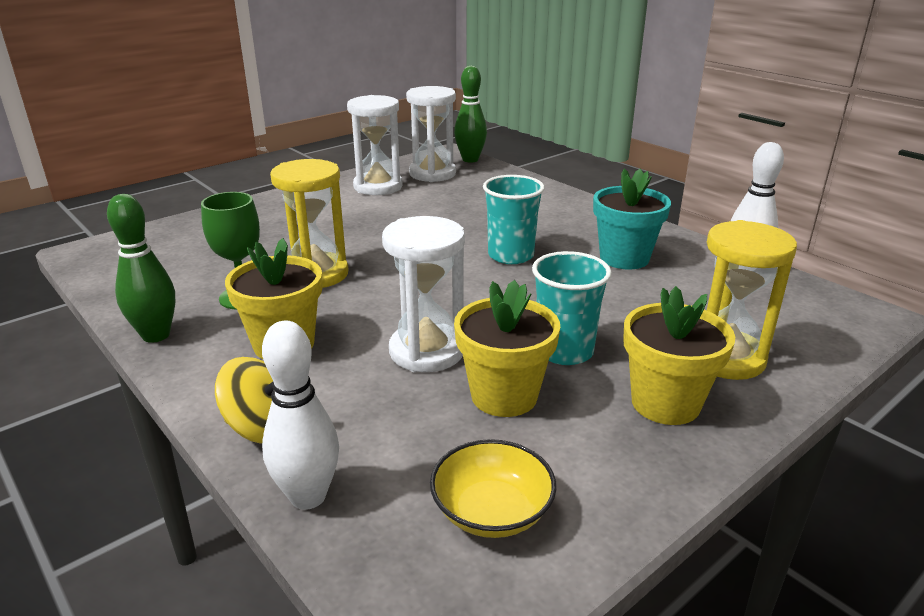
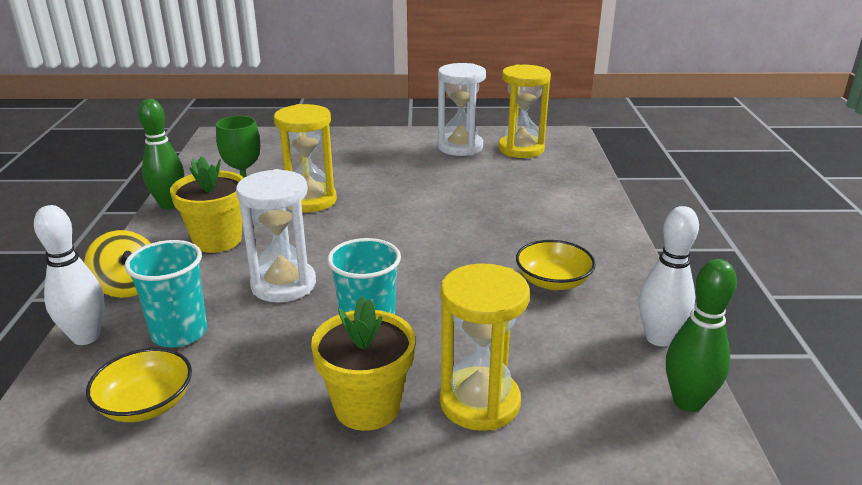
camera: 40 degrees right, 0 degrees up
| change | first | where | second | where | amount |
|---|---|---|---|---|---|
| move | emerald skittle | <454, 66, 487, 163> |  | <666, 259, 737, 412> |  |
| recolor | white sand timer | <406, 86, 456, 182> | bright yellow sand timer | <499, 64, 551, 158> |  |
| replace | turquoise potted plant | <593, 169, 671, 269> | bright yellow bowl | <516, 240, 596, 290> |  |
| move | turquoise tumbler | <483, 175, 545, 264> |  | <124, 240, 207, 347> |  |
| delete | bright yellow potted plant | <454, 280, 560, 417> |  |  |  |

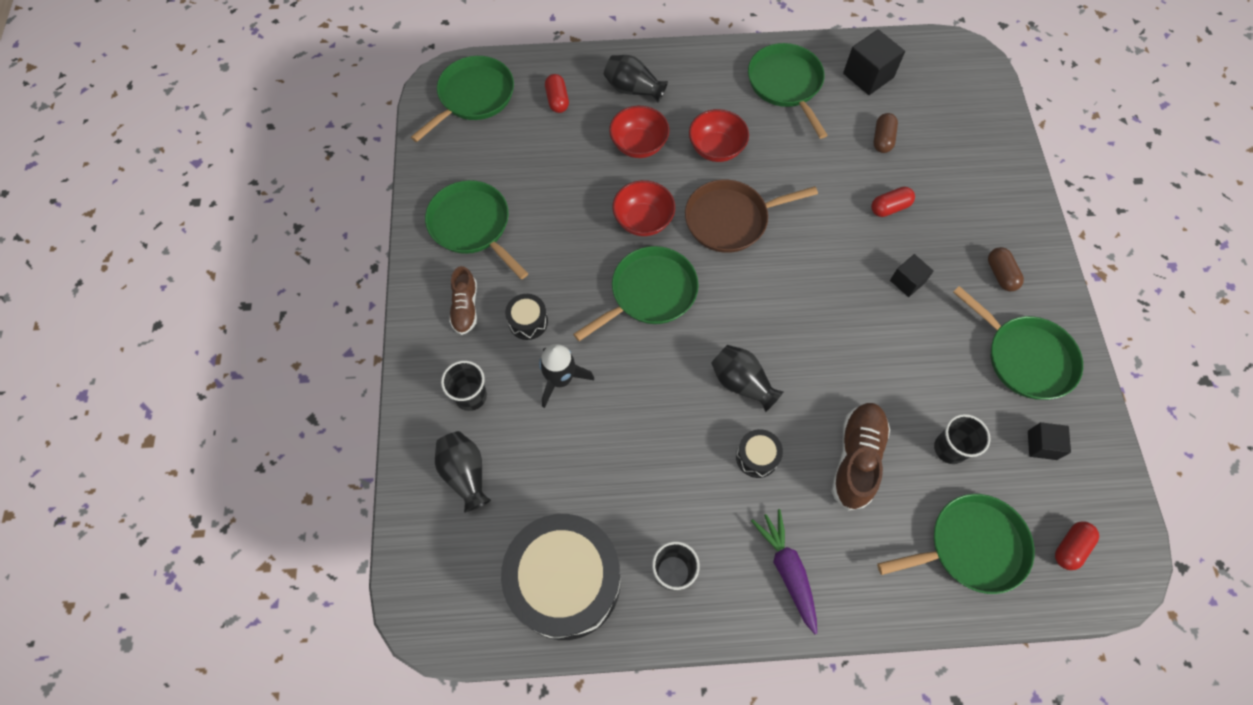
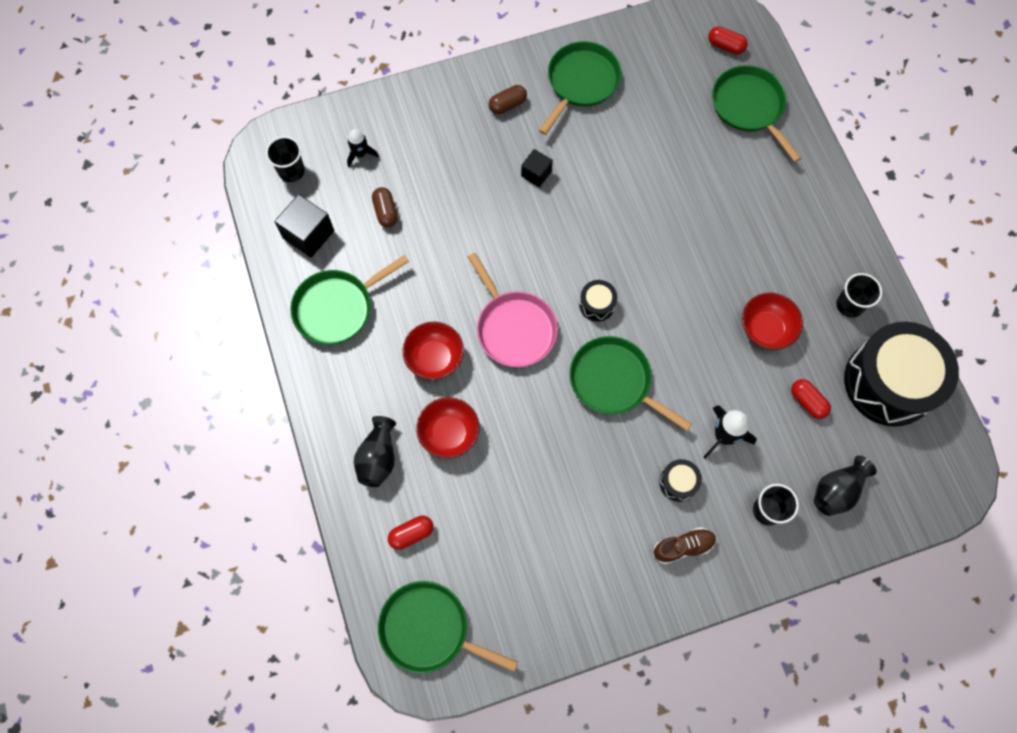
camera: 105 degrees left, 5 degrees up
| change | first | where | second | where | amount |
|---|---|---|---|---|---|
| rotate | brown pill shape | <874, 113, 898, 153> |  | <372, 187, 398, 227> | 75 degrees clockwise |
| delete | emerald frying pan | <425, 180, 528, 279> |  |  |  |
| move | red bowl | <612, 180, 675, 236> |  | <742, 293, 803, 350> |  |
| recolor | brown frying pan | <685, 180, 818, 253> | rosy frying pan | <468, 253, 558, 367> |  |
| move | red pill shape | <871, 187, 915, 217> |  | <791, 379, 831, 419> |  |
| delete | jet-black tall vase | <711, 345, 783, 412> |  |  |  |
| delete | brown lace-up shoe | <831, 403, 890, 511> |  |  |  |
| move | jet-black tumbler | <934, 414, 991, 464> |  | <266, 136, 305, 182> |  |
| delete | jet-black solid cube | <1028, 422, 1071, 460> |  |  |  |
| move | jet-black toy drum | <736, 429, 783, 478> |  | <579, 280, 617, 322> |  |
| delete | violet carrot | <751, 509, 817, 634> |  |  |  |
| insert |  |  | jet-black spaceship | <347, 129, 379, 167> |  |

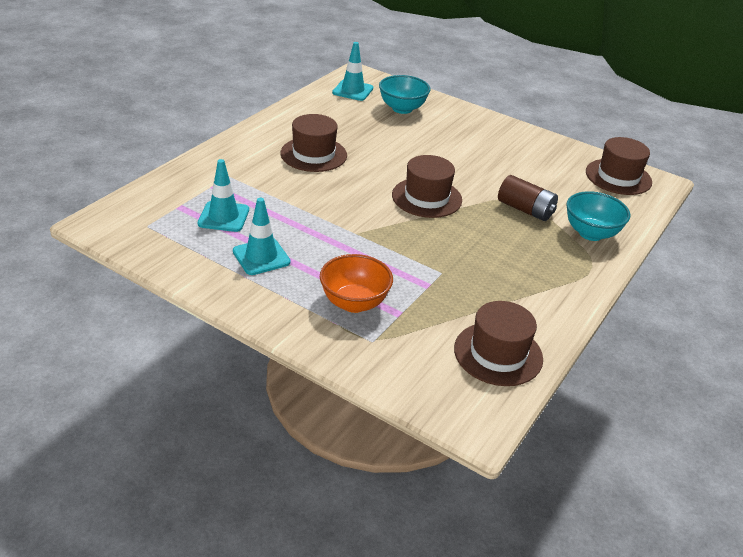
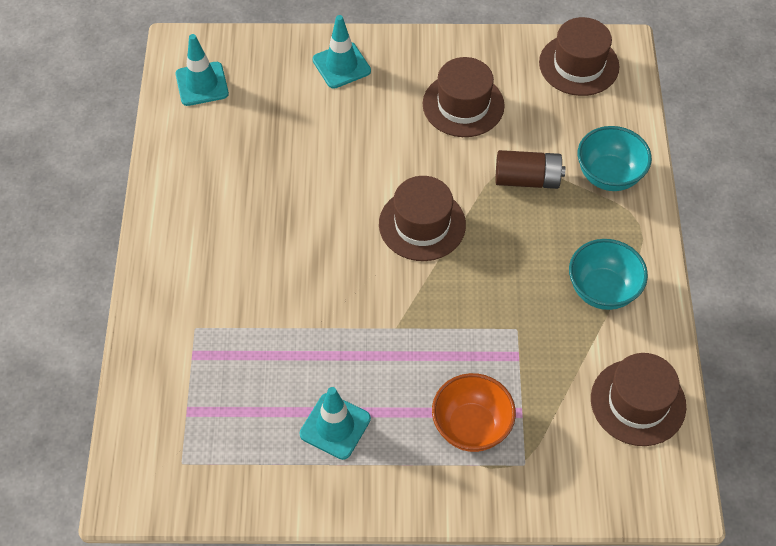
camera: 30 degrees left, 20 degrees up
| change | first | where | second | where | amount |
|---|---|---|---|---|---|
| move | turquoise bowl | <379, 75, 430, 114> |  | <569, 239, 648, 310> |  |
| move | brown hat | <281, 114, 347, 172> |  | <423, 57, 505, 137> |  |
| move | turquoise traffic cone | <198, 159, 249, 232> |  | <312, 15, 371, 89> |  |

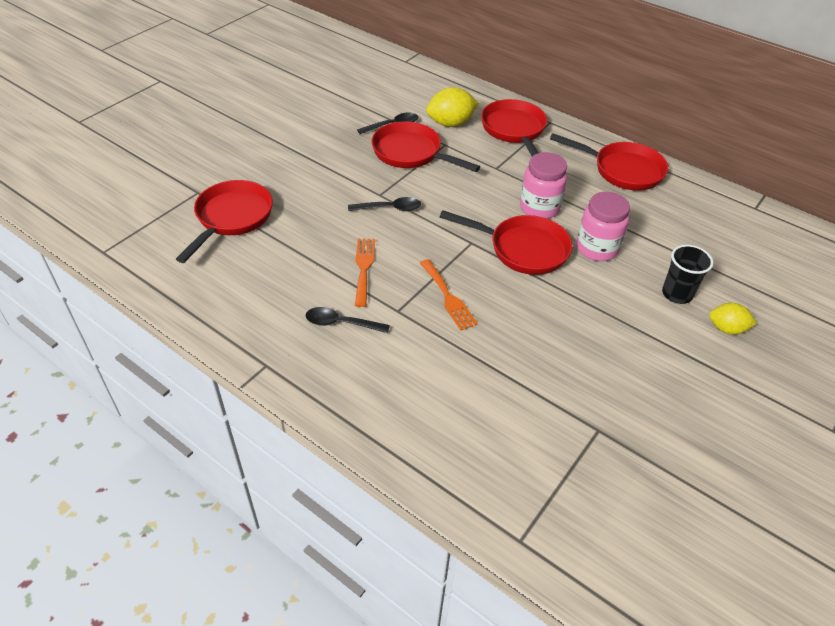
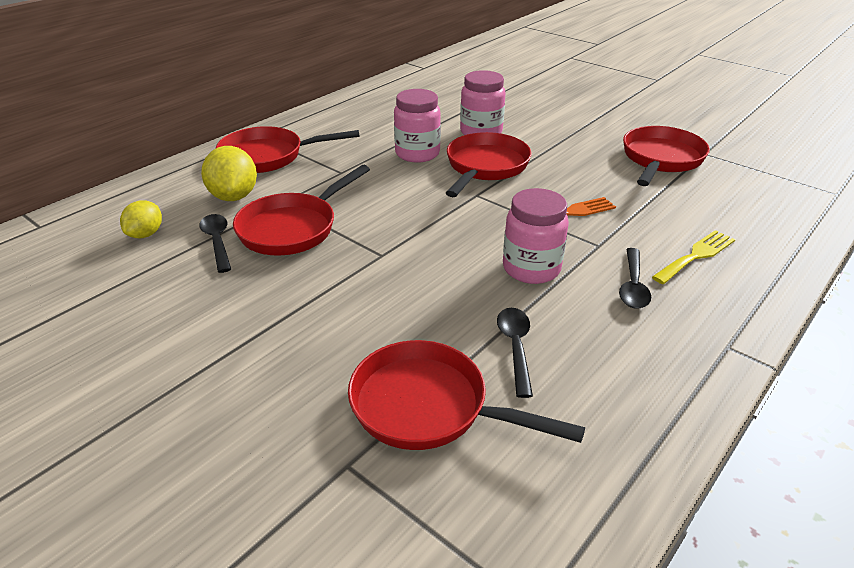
camera: 85 degrees left, 10 degrees down
| change | first | where | second | where | amount |
|---|---|---|---|---|---|
| move | red frying pan | <550, 133, 668, 191> |  | <623, 126, 710, 186> |  |
| move | jet-black teaspoon | <348, 197, 421, 211> |  | <497, 308, 533, 398> |  |
| replace | orange-coloured table fork | <355, 238, 375, 307> | rosy jar | <503, 188, 569, 284> |  |
| delete | jet-black tumbler | <662, 245, 713, 304> |  |  |  |
| move | bright yellow citrus fruit | <709, 303, 757, 335> |  | <120, 200, 162, 239> |  |
| insert |  |  | bright yellow table fork | <652, 230, 736, 284> |  |

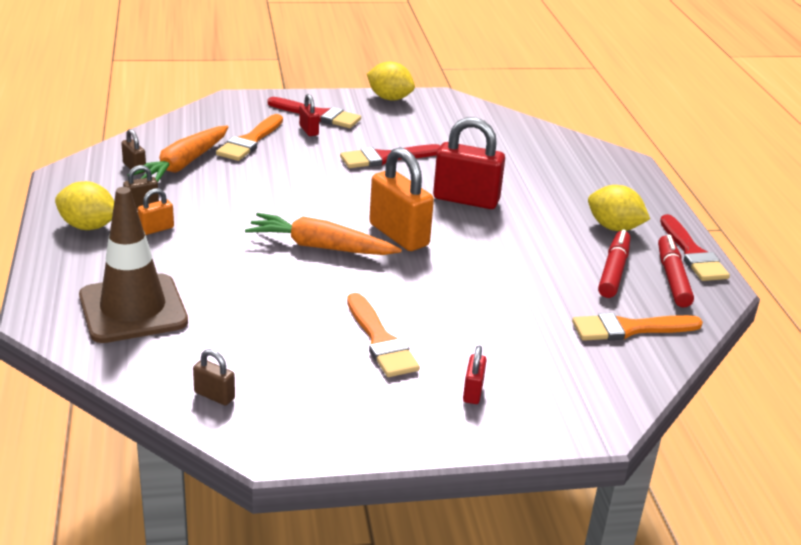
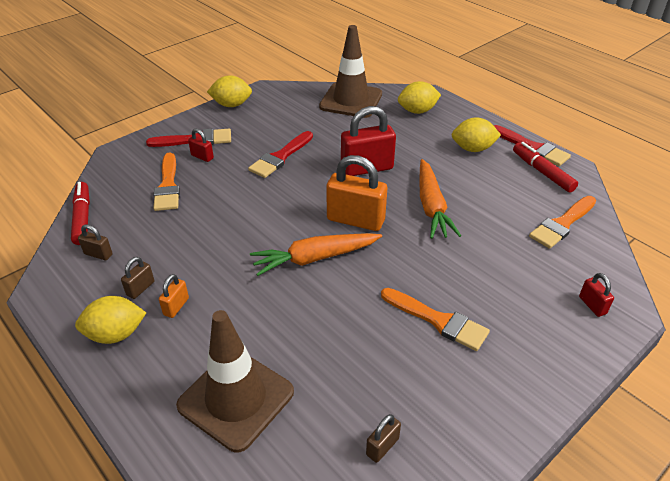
camera: 30 degrees left, 10 degrees up
| change | first | where | second | where | amount |
|---|---|---|---|---|---|
| move | orange-coloured carrot | <127, 125, 228, 182> |  | <420, 159, 461, 239> |  |
| move | red marker | <598, 229, 630, 298> |  | <71, 182, 90, 245> |  |
| move | red small lock | <463, 345, 486, 404> |  | <579, 273, 614, 317> |  |
| rotate | brown small lock | <193, 349, 235, 406> |  | <366, 414, 401, 463> | 45 degrees counterclockwise |
| insert |  |  | brown traffic cone | <319, 25, 382, 118> |  |
| insert |  |  | bright yellow citrus fruit | <398, 81, 441, 114> |  |

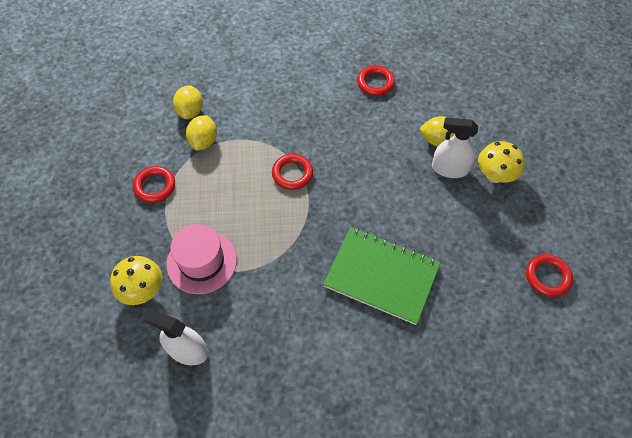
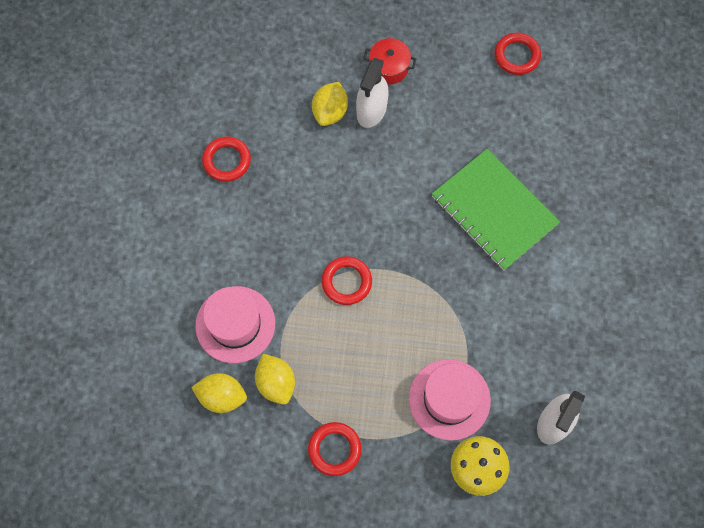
camera: 80 degrees left, 10 degrees up
| change | first | where | second | where | amount |
|---|---|---|---|---|---|
| rotate | bright yellow citrus fruit | <186, 115, 217, 151> |  | <255, 354, 295, 405> | 45 degrees clockwise |
| replace | bright yellow toadstool | <478, 141, 525, 183> | red pot | <363, 38, 416, 84> |  |
| rotate | emerald notebook | <323, 227, 441, 325> |  | <432, 149, 560, 271> | 75 degrees counterclockwise |
| insert |  |  | rosy hat | <195, 286, 275, 363> |  |

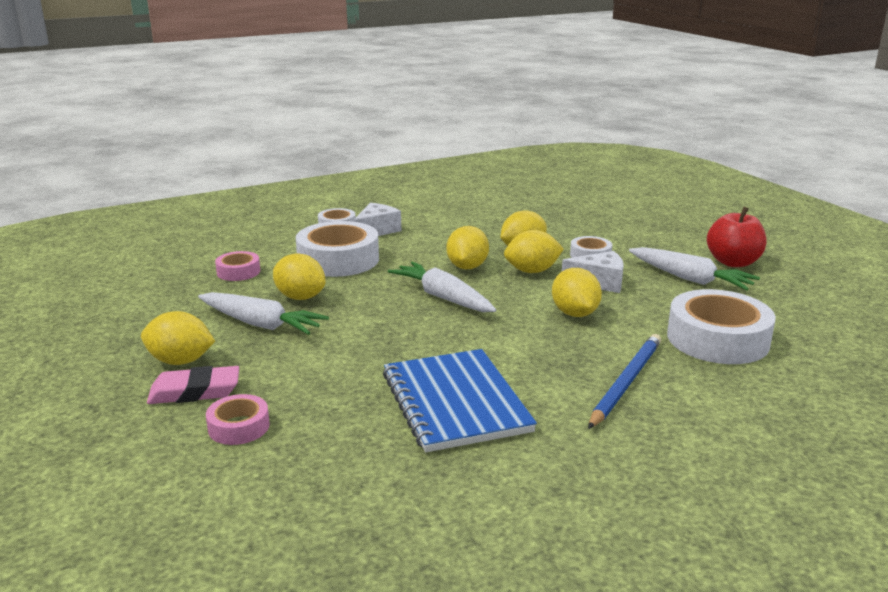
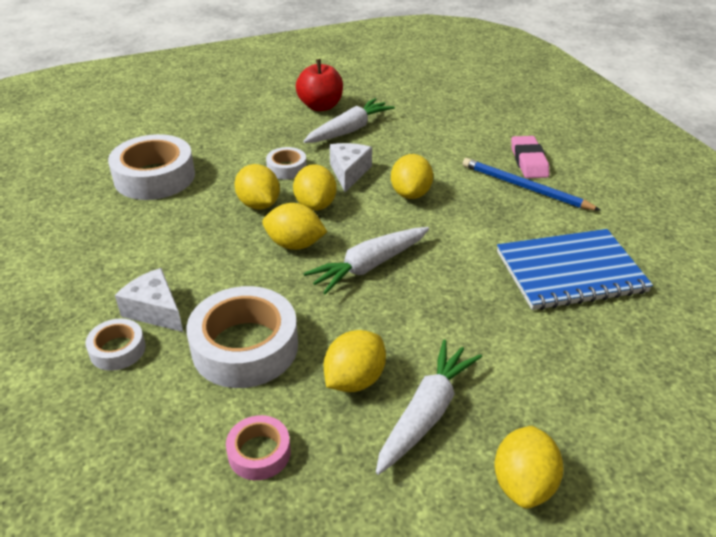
camera: 85 degrees left, 15 degrees up
| change | first | where | second | where | amount |
|---|---|---|---|---|---|
| rotate | bright yellow citrus fruit | <552, 268, 602, 317> |  | <391, 154, 433, 199> | 75 degrees counterclockwise |
| move | white roll of tape | <667, 289, 776, 364> |  | <108, 134, 195, 200> |  |
| move | rosy gum eraser | <147, 366, 239, 404> |  | <511, 136, 549, 178> |  |
| delete | rosy roll of tape | <206, 394, 270, 445> |  |  |  |

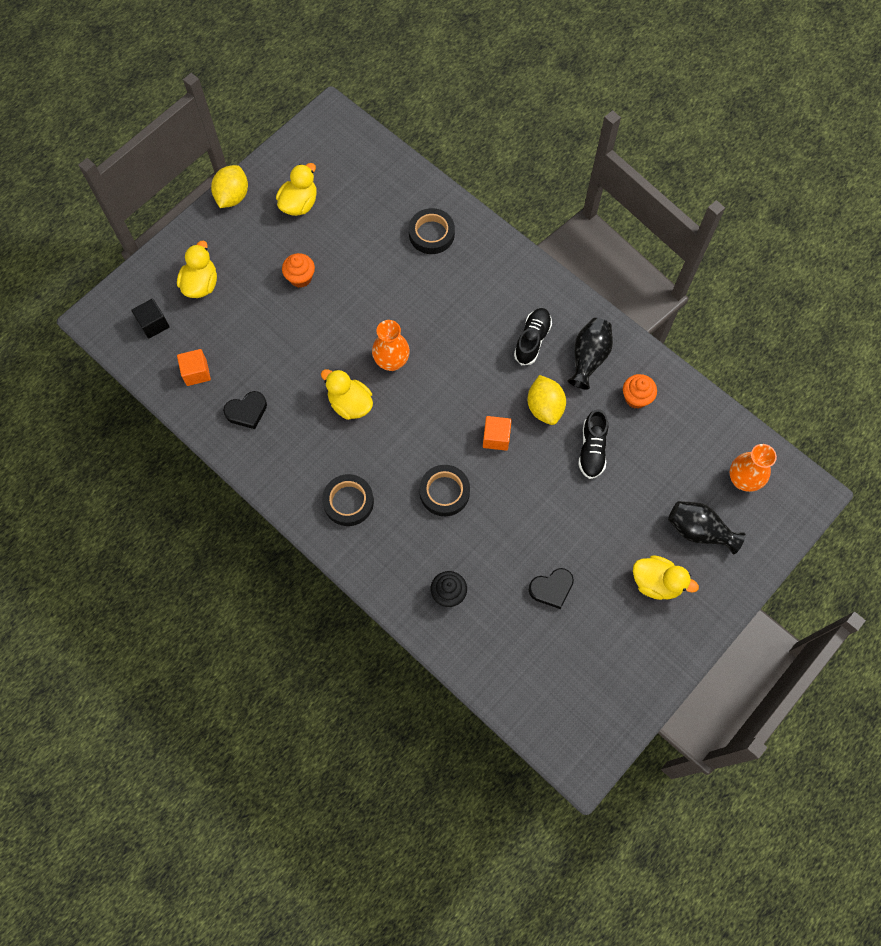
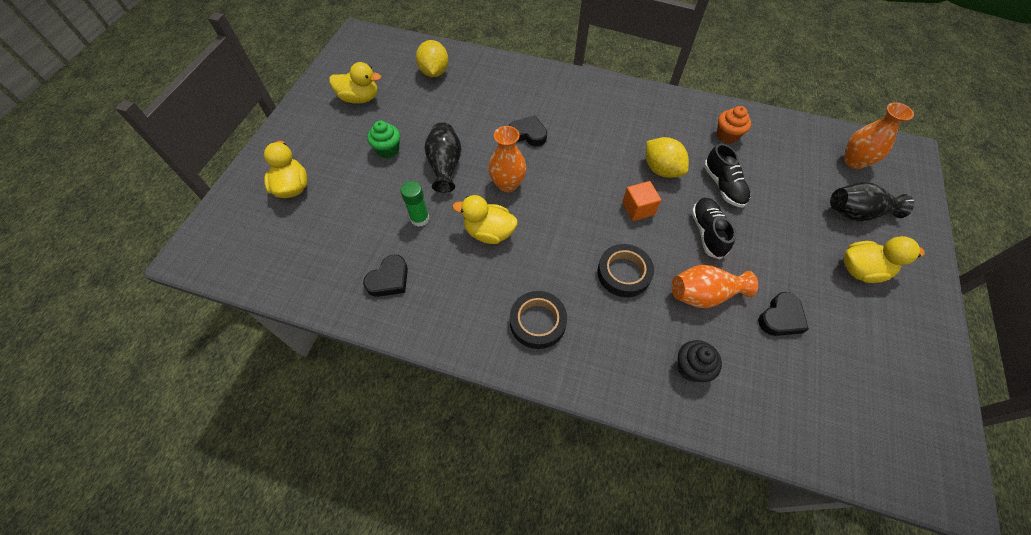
camera: 25 degrees left, 10 degrees down
| change | first | where | second | where | amount |
|---|---|---|---|---|---|
| rotate | bright yellow toy duck | <276, 163, 317, 216> |  | <329, 62, 381, 104> | 90 degrees clockwise |
| move | bright yellow citrus fruit | <211, 165, 248, 208> |  | <416, 40, 449, 77> |  |
| delete | jet-black roll of tape | <409, 208, 455, 254> |  |  |  |
| recolor | orange-coloured fairy cake | <282, 253, 315, 288> | emerald fairy cake | <367, 121, 400, 158> |  |
| delete | jet-black solid cube | <131, 299, 170, 339> |  |  |  |
| move | jet-black lace-up shoe | <514, 308, 552, 365> |  | <691, 198, 736, 259> |  |
| move | jet-black tall vase | <568, 318, 613, 390> |  | <424, 122, 462, 193> |  |
| delete | orange-coloured solid cube | <177, 349, 211, 386> |  |  |  |
| insert |  |  | jet-black love heart | <509, 115, 547, 147> |  |
| insert |  |  | emerald glue | <401, 181, 429, 227> |  |
| insert |  |  | orange-coloured tall vase | <672, 265, 758, 308> |  |

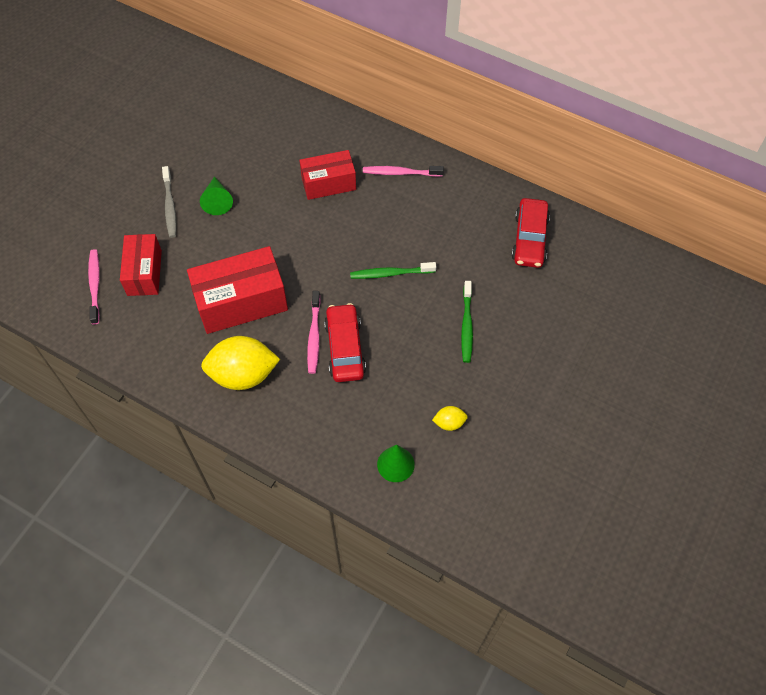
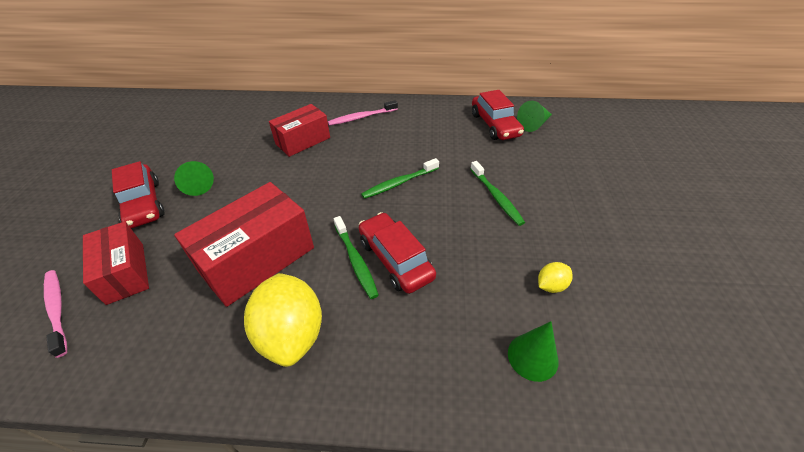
camera: 25 degrees left, 15 degrees down
| change | first | where | second | where | amount |
|---|---|---|---|---|---|
| replace | ash-grey toothbrush | <162, 166, 177, 238> | red toy car | <112, 161, 164, 228> |  |
| recolor | rosy toothbrush | <307, 291, 321, 374> | emerald toothbrush | <334, 216, 379, 299> |  |
| rotate | bright yellow citrus fruit | <201, 336, 280, 390> |  | <244, 273, 322, 367> | 75 degrees counterclockwise |
| insert |  |  | emerald cone shape | <517, 101, 552, 132> |  |

